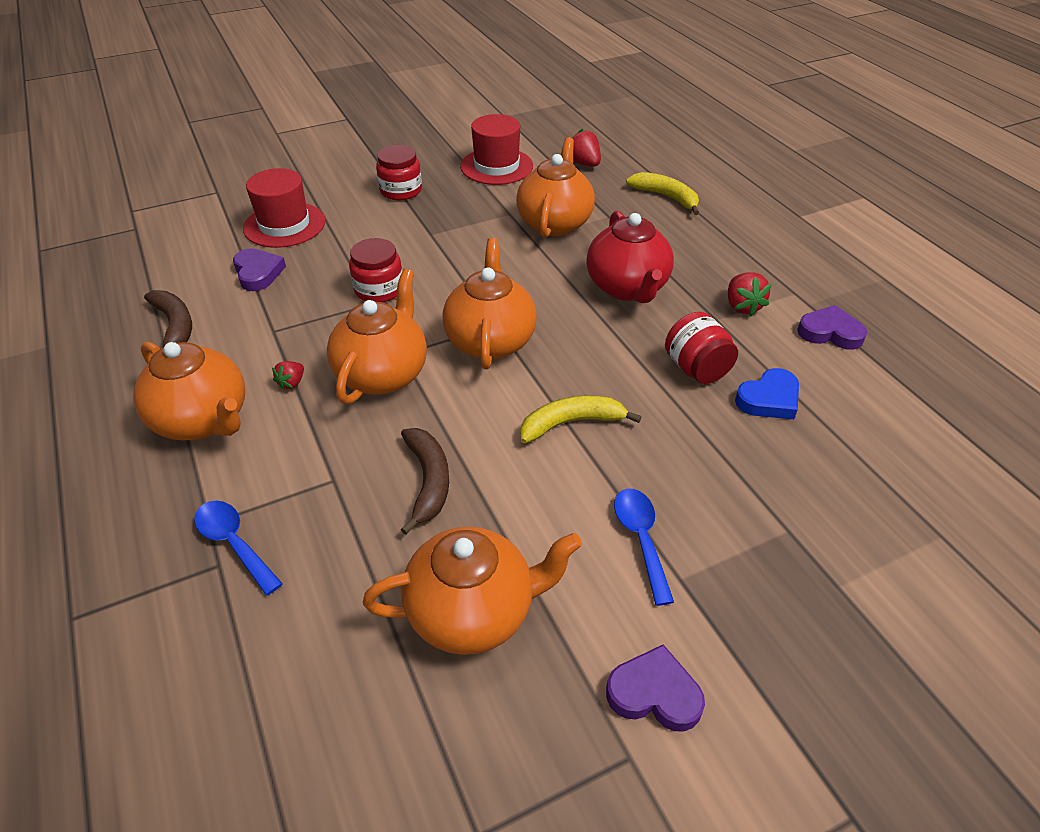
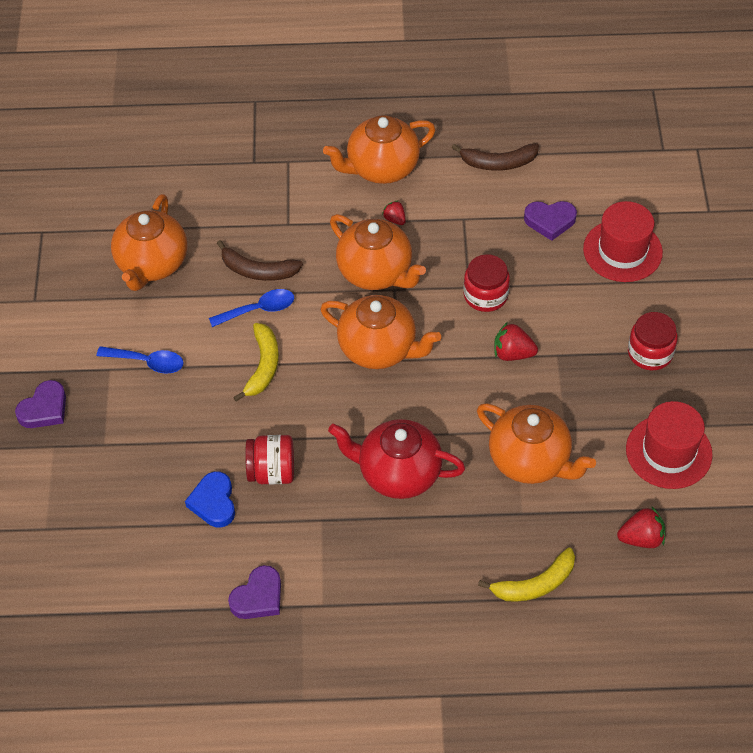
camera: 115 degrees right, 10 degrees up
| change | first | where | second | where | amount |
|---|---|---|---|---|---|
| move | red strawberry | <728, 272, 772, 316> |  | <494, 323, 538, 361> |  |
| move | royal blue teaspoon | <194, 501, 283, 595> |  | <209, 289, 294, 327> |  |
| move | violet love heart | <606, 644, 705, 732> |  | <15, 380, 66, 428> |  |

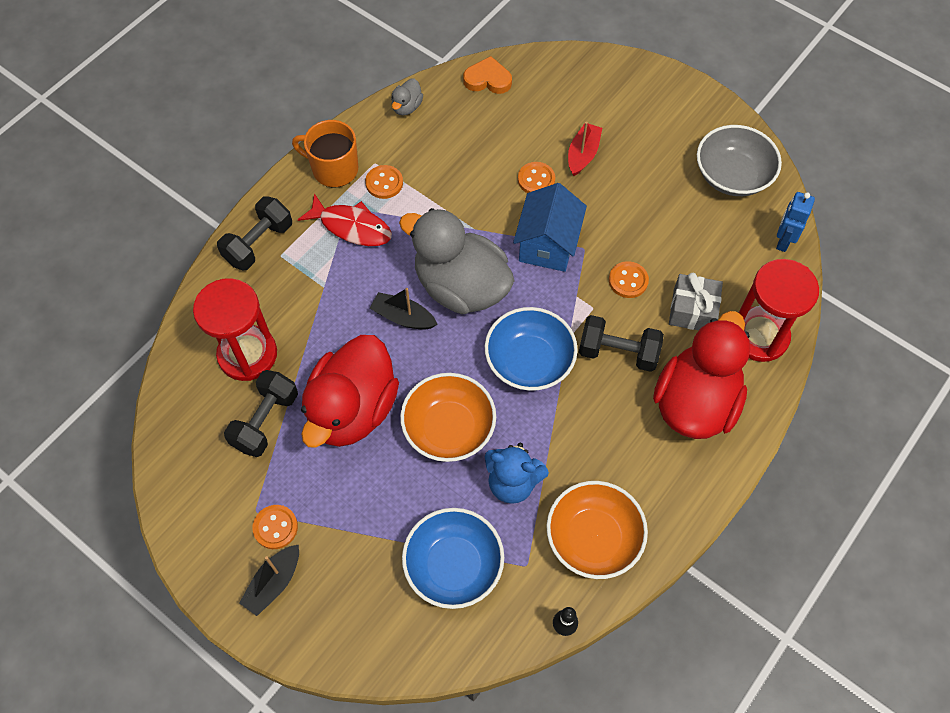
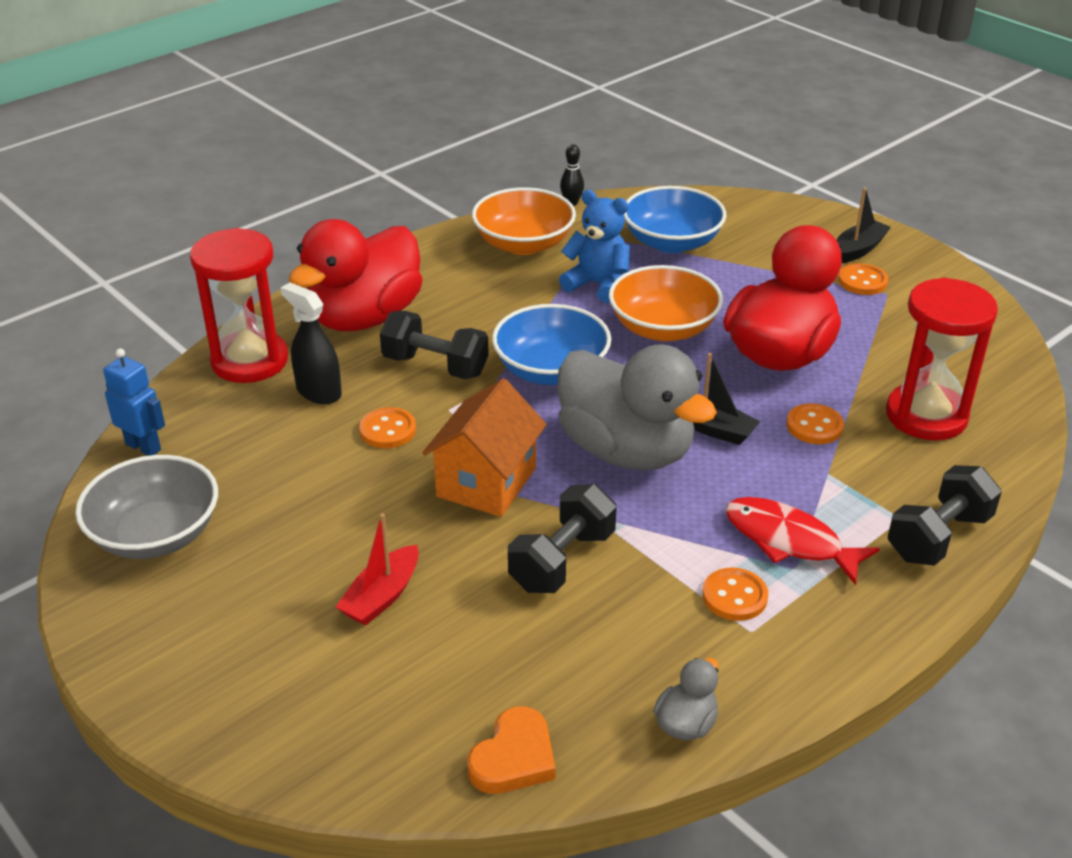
camera: 170 degrees left, 25 degrees down
| change | first | where | second | where | amount |
|---|---|---|---|---|---|
| rotate | orange-coloured love heart | <463, 56, 512, 94> |  | <468, 706, 556, 794> | 75 degrees counterclockwise |
| delete | orange-coloured coffee mug | <292, 120, 358, 187> |  |  |  |
| move | orange-coloured sewing button | <518, 162, 555, 193> |  | <786, 403, 844, 444> |  |
| recolor | royal blue toy house | <513, 183, 587, 272> | orange-coloured toy house | <422, 378, 547, 517> |  |
| rotate | royal blue toy robot | <776, 192, 815, 252> |  | <103, 348, 165, 456> | 90 degrees counterclockwise |
| replace | ash-grey present | <669, 273, 723, 330> | jet-black sprayer | <281, 283, 342, 404> |  |
| move | jet-black hand weight | <224, 370, 298, 457> |  | <508, 484, 617, 593> |  |

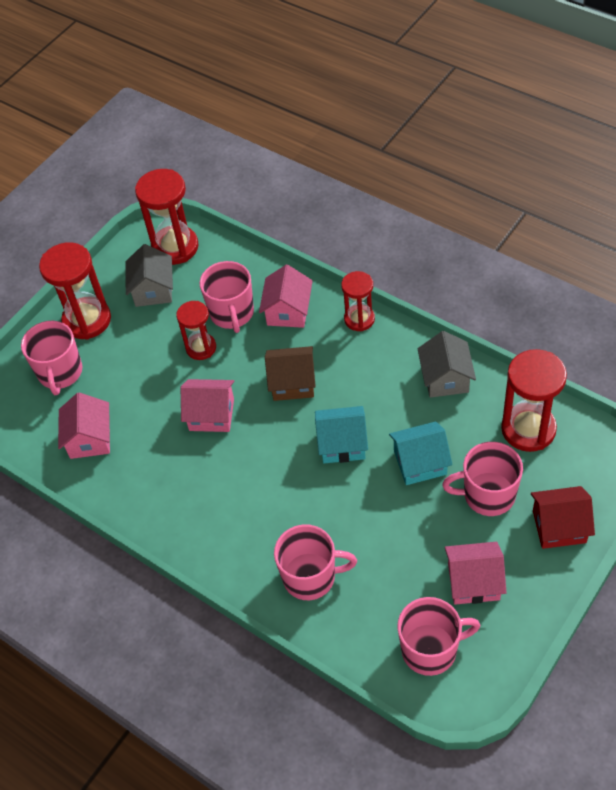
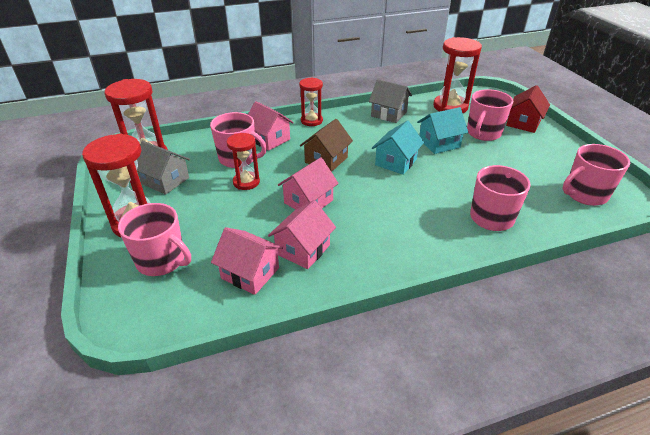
camera: 60 degrees left, 15 degrees down
| change | first | where | second | where | amount |
|---|---|---|---|---|---|
| rotate | turquoise toy house | <389, 422, 453, 485> |  | <417, 107, 468, 154> | 45 degrees clockwise |
| move | rosy toy house | <445, 542, 507, 605> |  | <268, 200, 336, 269> |  |
| rotate | rosy coffee mug | <397, 597, 481, 676> |  | <563, 144, 630, 206> | 135 degrees counterclockwise |

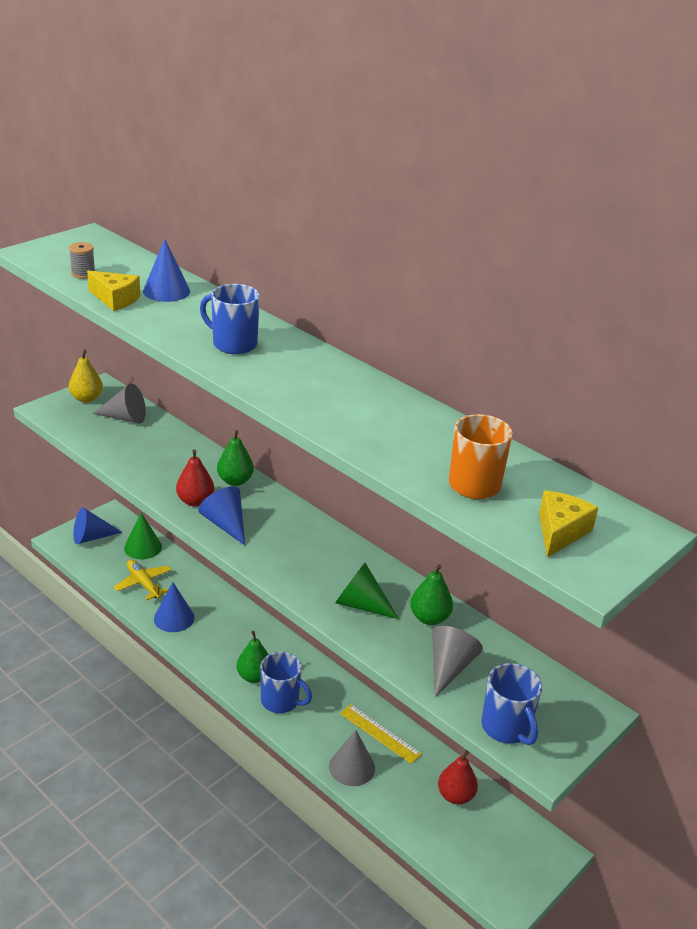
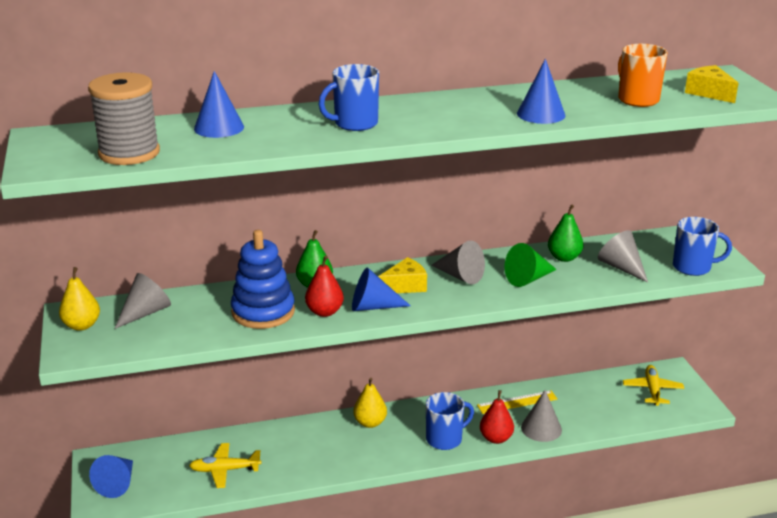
camera: 55 degrees left, 5 degrees down
| change | first | where | second | where | amount |
|---|---|---|---|---|---|
| resize | ash-grey reel of thread | <69, 242, 95, 279> |  | <88, 72, 160, 165> | x2.22 |
| move | bright yellow piece of cheese | <87, 270, 140, 311> |  | <378, 257, 427, 293> |  |
| delete | emerald cone shape | <124, 512, 162, 559> |  |  |  |
| move | royal blue cone shape | <154, 582, 194, 632> |  | <517, 59, 565, 124> |  |
| delete | emerald pear fruit | <237, 631, 269, 683> |  |  |  |
| move | red pear fruit | <438, 750, 478, 805> |  | <480, 390, 514, 444> |  |
| insert |  |  | royal blue stacking toy | <231, 230, 295, 329> |  |
| insert |  |  | ash-grey cone shape | <432, 241, 485, 284> |  |
| insert |  |  | bright yellow aeroplane | <623, 365, 684, 406> |  |
| insert |  |  | bright yellow pear fruit | <353, 378, 387, 428> |  |

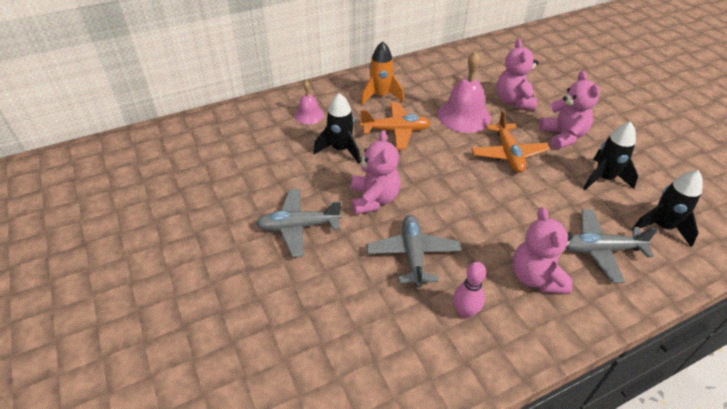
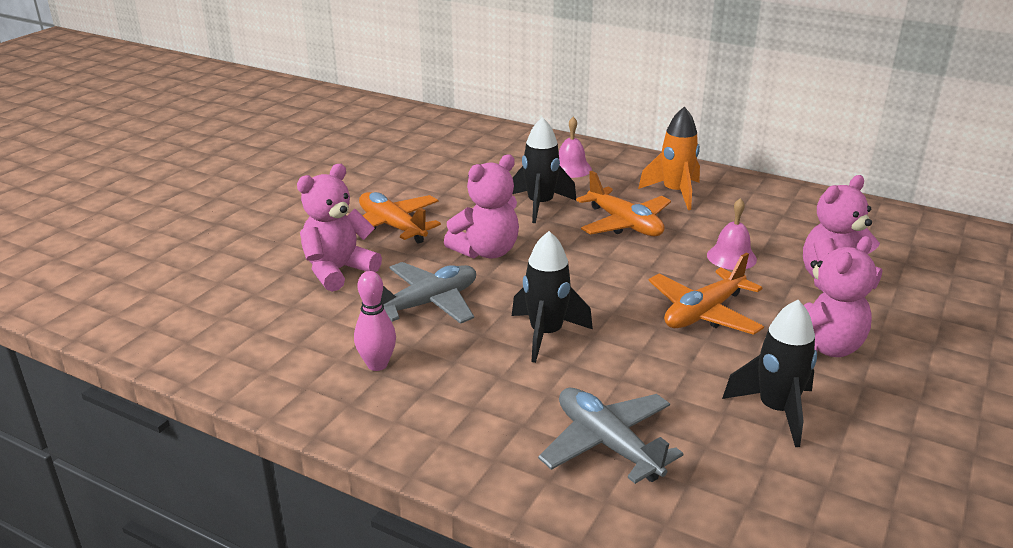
camera: 55 degrees right, 15 degrees down
| change | first | where | second | where | amount |
|---|---|---|---|---|---|
| resize | rosy hand bell | <437, 52, 491, 133> |  | <707, 198, 757, 270> | x0.56 |
| move | jet-black spaceship | <632, 170, 703, 247> |  | <512, 231, 593, 363> |  |
| recolor | ash-grey aeroplane | <256, 189, 342, 257> | orange-coloured aeroplane | <359, 192, 441, 244> |  |
| move | rosy stuffed bear | <512, 207, 573, 294> |  | <297, 164, 382, 292> |  |

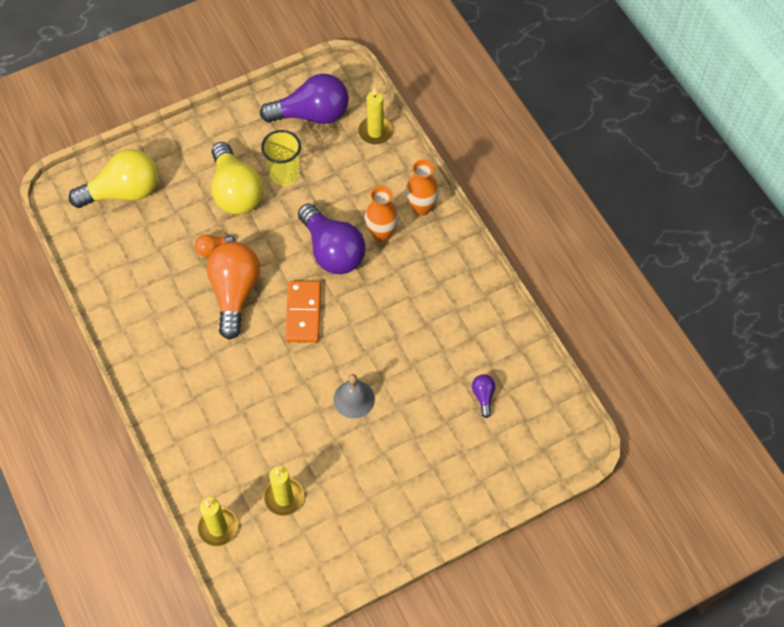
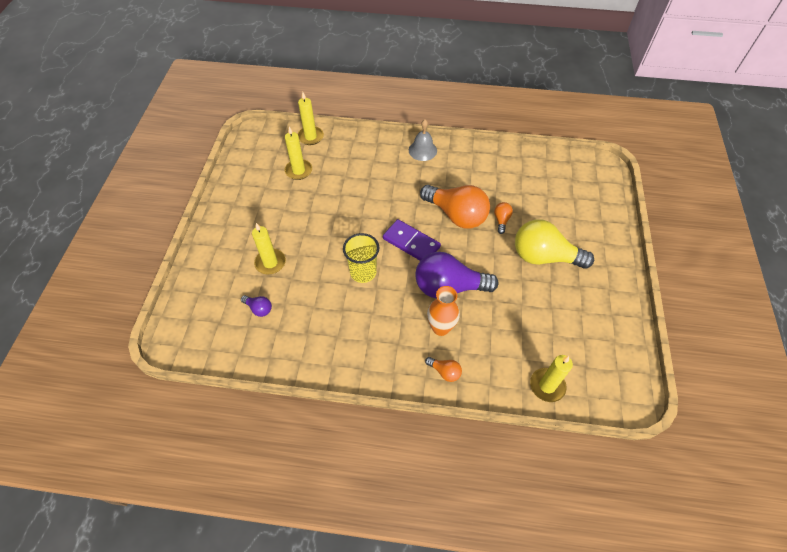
camera: 125 degrees right, 5 degrees down
| change | first | where | second | where | amount |
|---|---|---|---|---|---|
| delete | violet light bulb | <260, 73, 349, 124> |  |  |  |
| move | bright yellow tumbler | <261, 130, 301, 185> |  | <343, 233, 379, 283> |  |
| delete | bright yellow light bulb | <69, 149, 158, 208> |  |  |  |
| replace | orange-coloured tall vase | <406, 160, 439, 216> | orange-coloured light bulb | <425, 357, 462, 382> |  |
| recolor | orange-coloured domino | <285, 281, 321, 343> | violet domino | <383, 219, 441, 261> |  |
| move | ash-grey hand bell | <333, 374, 375, 419> |  | <409, 119, 437, 161> |  |
| insert |  |  | bright yellow candle | <252, 223, 286, 274> |  |

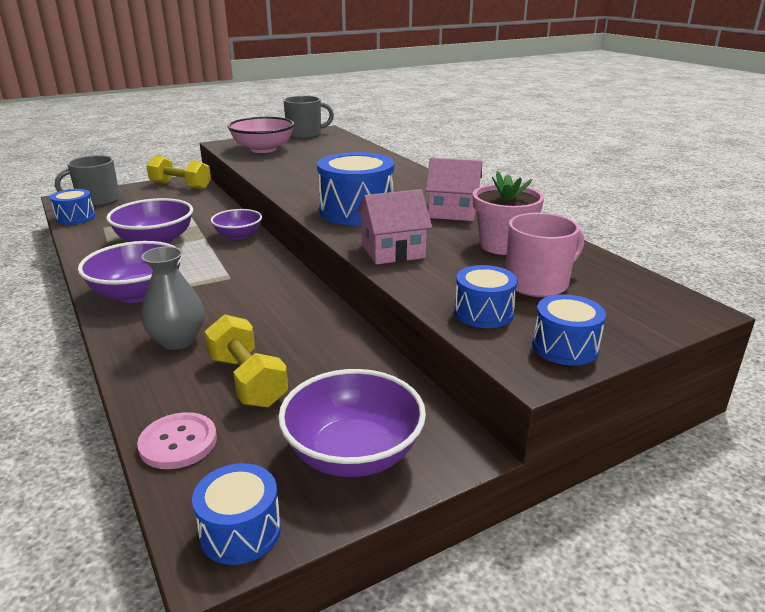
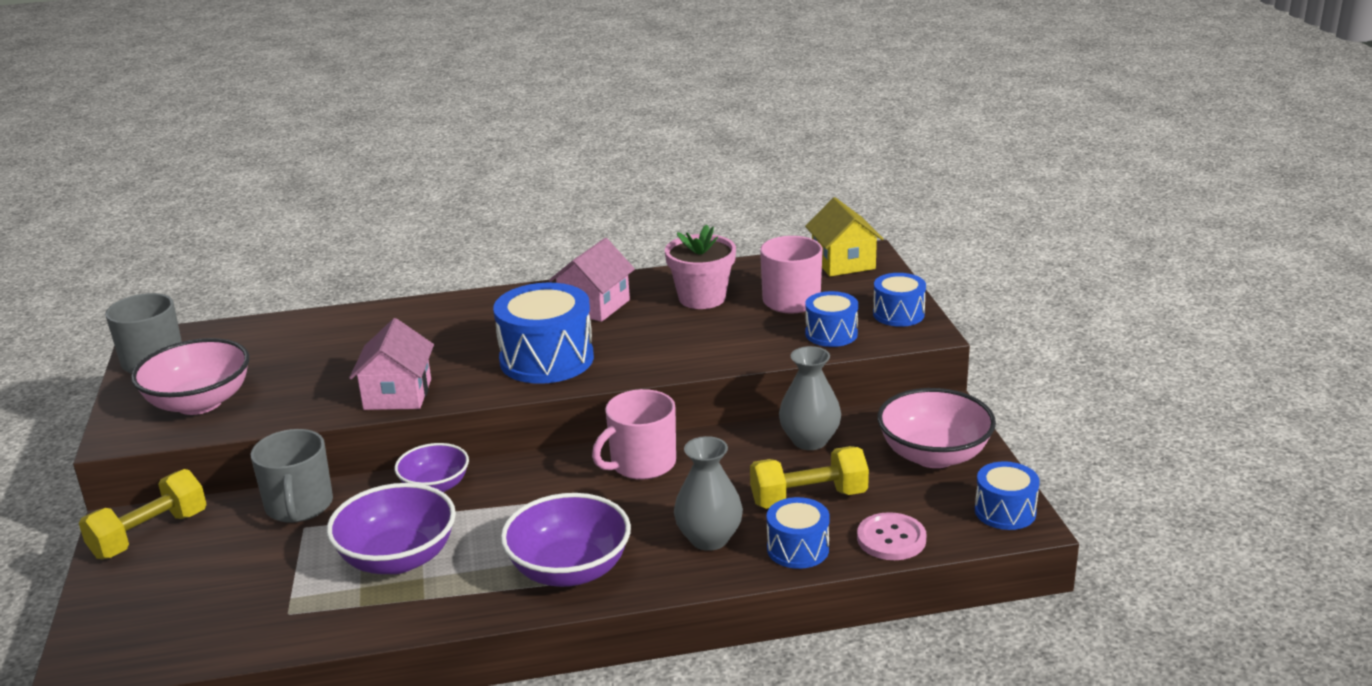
camera: 70 degrees left, 0 degrees up
| change | first | where | second | where | amount |
|---|---|---|---|---|---|
| move | ash-grey coffee mug | <55, 155, 120, 207> |  | <251, 429, 333, 523> |  |
| move | royal blue toy drum | <50, 189, 95, 225> |  | <767, 497, 830, 569> |  |
| move | rosy toy house | <356, 189, 432, 264> |  | <349, 318, 434, 410> |  |
| recolor | violet bowl | <278, 369, 426, 477> | rosy bowl | <877, 388, 996, 468> |  |
| insert |  |  | bright yellow toy house | <805, 197, 884, 277> |  |
| insert |  |  | ash-grey tall vase | <779, 346, 841, 450> |  |
| insert |  |  | rosy coffee mug | <592, 389, 676, 480> |  |

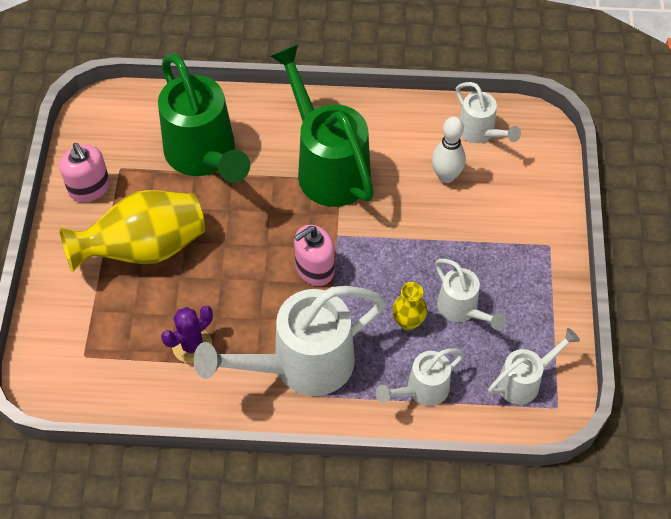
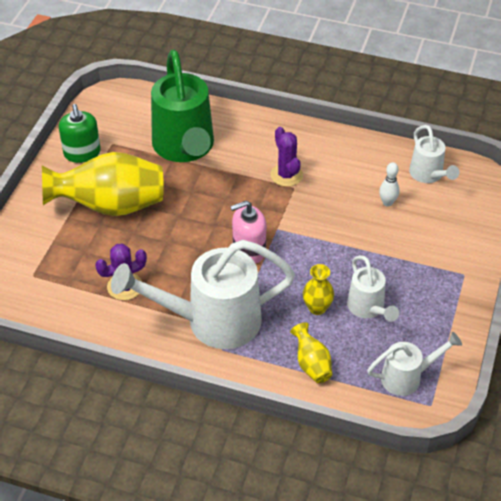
camera: 15 degrees right, 10 degrees down
| change | first | where | second | where | amount |
|---|---|---|---|---|---|
| replace | emerald watering can | <270, 44, 374, 207> | violet prickly plant | <270, 127, 303, 187> |  |
| resize | white skittle | <432, 117, 466, 183> |  | <379, 162, 399, 207> | x0.66 |
| recolor | rosy soap pump | <59, 143, 110, 202> | emerald soap pump | <59, 104, 101, 163> |  |
| replace | white watering can | <376, 348, 465, 406> | bright yellow tall vase | <290, 322, 332, 383> |  |

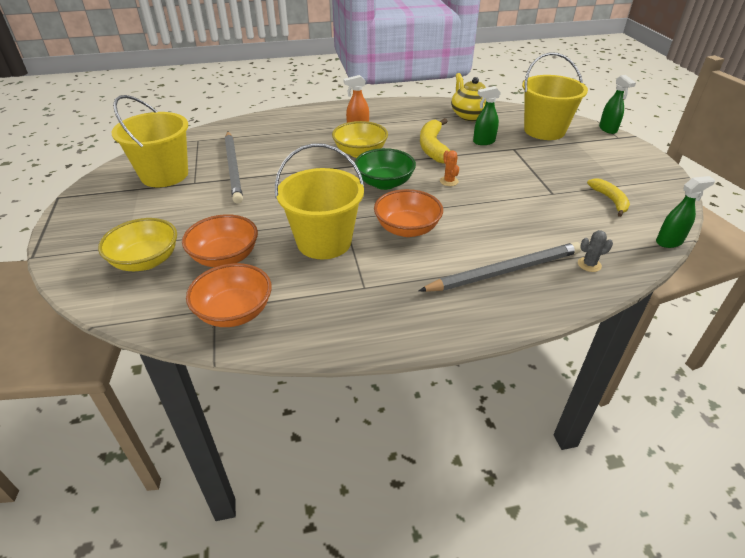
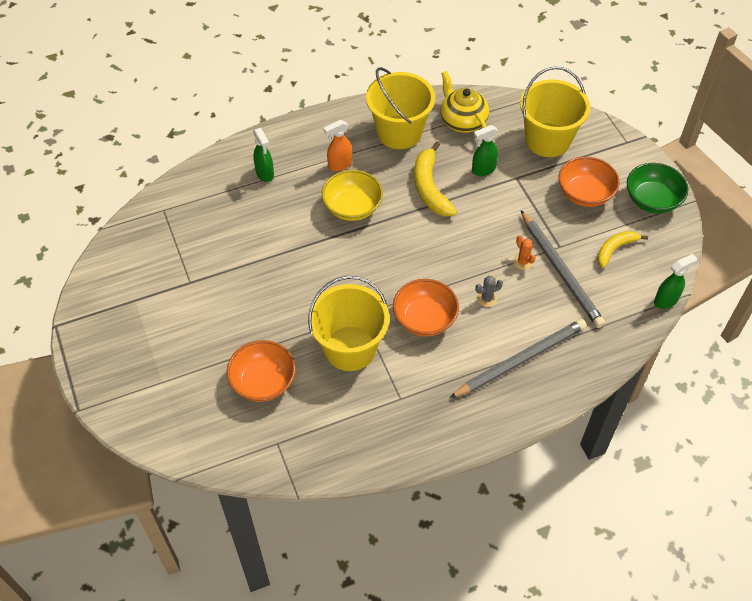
camera: 10 degrees left, 15 degrees up
| change | first | where | second | where | amount |
|---|---|---|---|---|---|
| move | emerald sprayer | <599, 75, 636, 134> |  | <253, 128, 274, 182> |  |
| move | bright yellow sand bucket | <112, 95, 188, 187> |  | <366, 67, 435, 149> |  |
| move | ash-grey pencil | <225, 132, 243, 204> |  | <521, 210, 605, 328> |  |
| move | emerald bowl | <355, 148, 416, 190> |  | <627, 163, 688, 214> |  |
| move | orange-coloured prickly plant | <440, 150, 459, 186> |  | <513, 235, 536, 270> |  |
| rotate | bright yellow banana fruit | <587, 178, 630, 217> |  | <597, 231, 648, 268> | 105 degrees counterclockwise |
| delete | bright yellow bowl | <98, 218, 177, 271> |  |  |  |
| move | ash-grey prickly plant | <578, 230, 613, 272> |  | <475, 276, 503, 307> |  |
| move | orange-coloured bowl | <186, 263, 272, 327> |  | <558, 156, 620, 207> |  |

